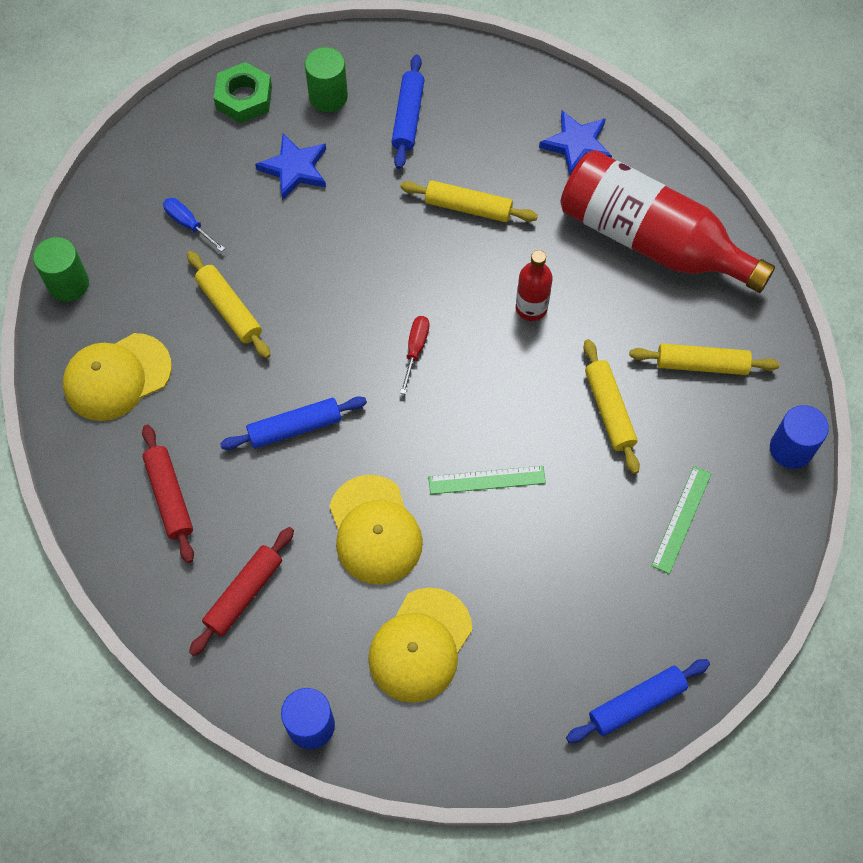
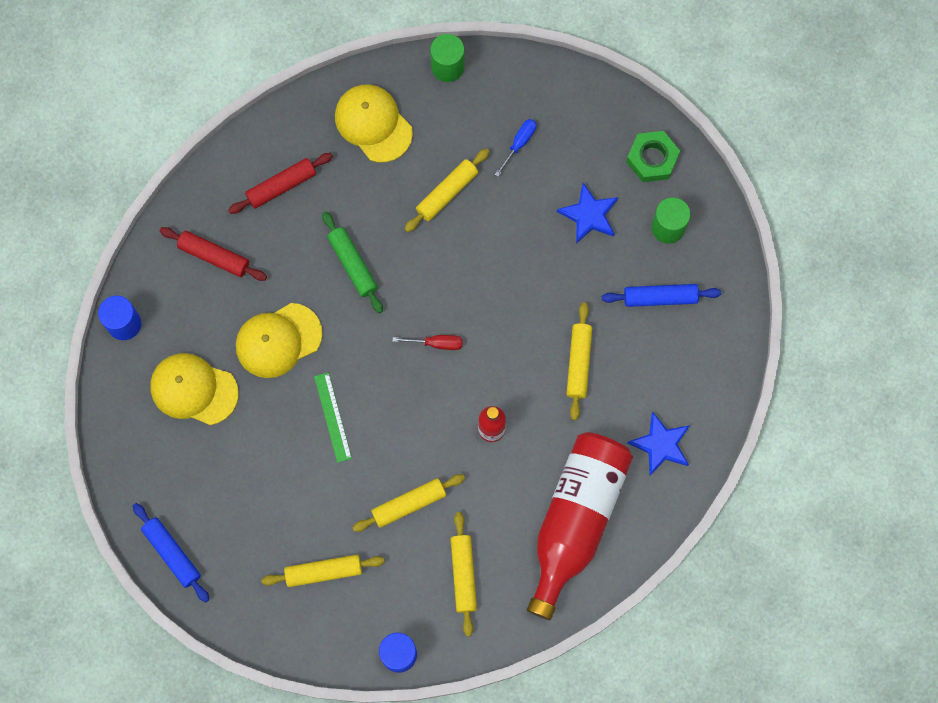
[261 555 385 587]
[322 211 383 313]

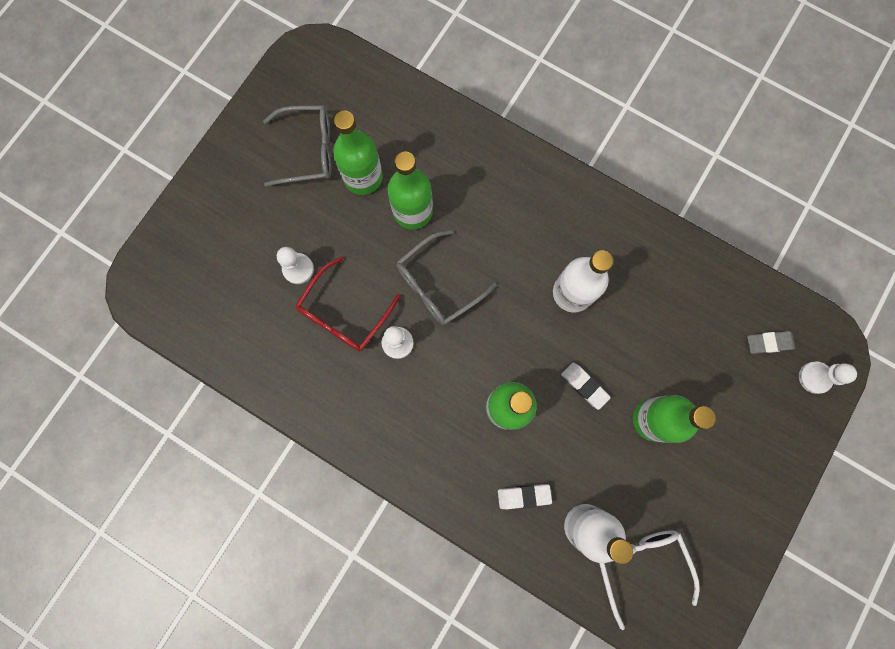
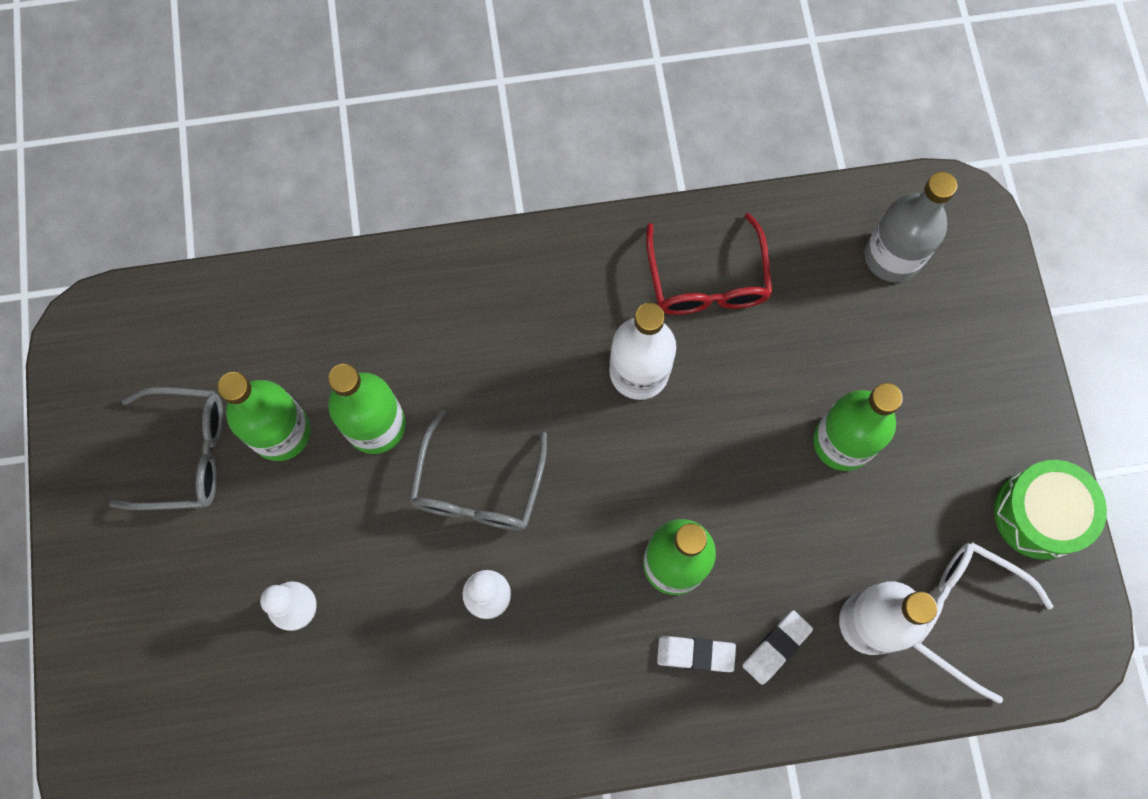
[799 361 857 394] (first image)
[994 460 1107 560]
[646 213 772 315]
[657 636 736 672]
[864 172 957 282]
[109 387 223 510]

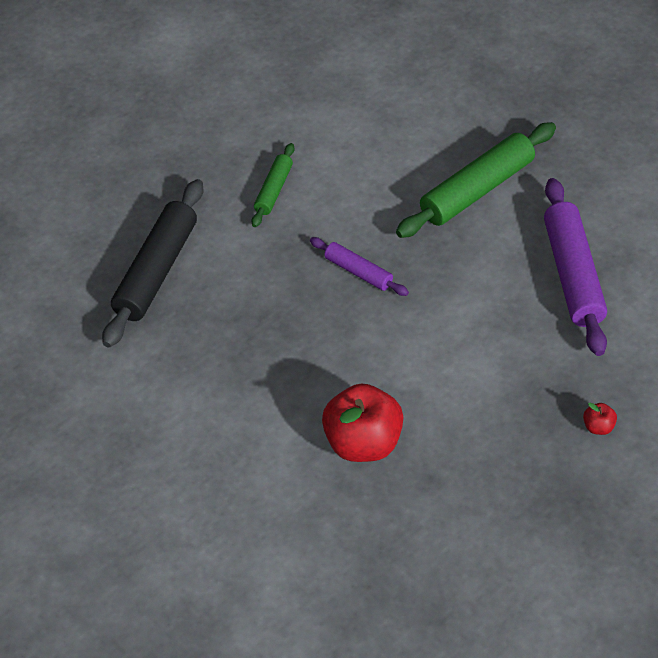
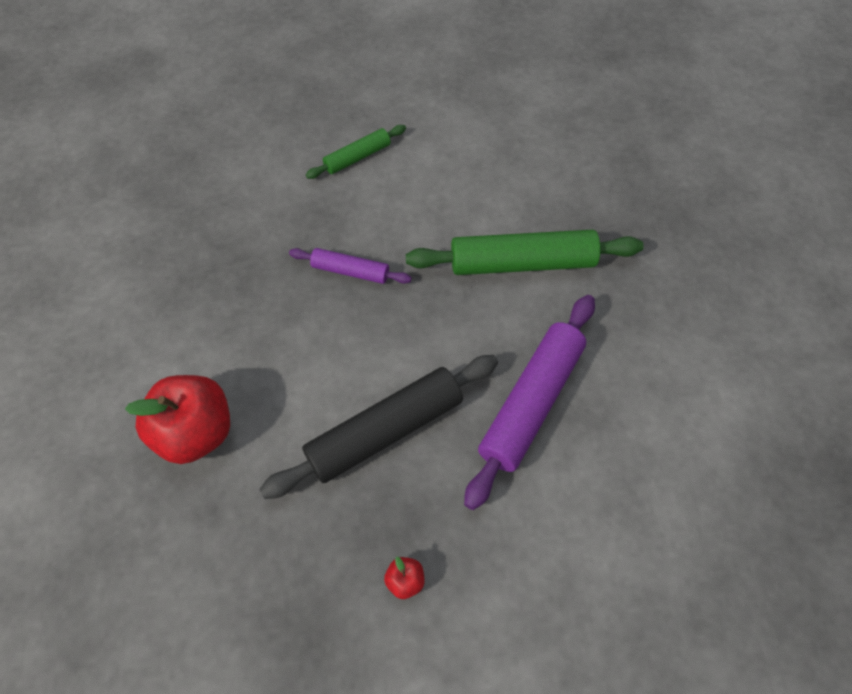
[259 355 498 499]
[289 248 412 284]

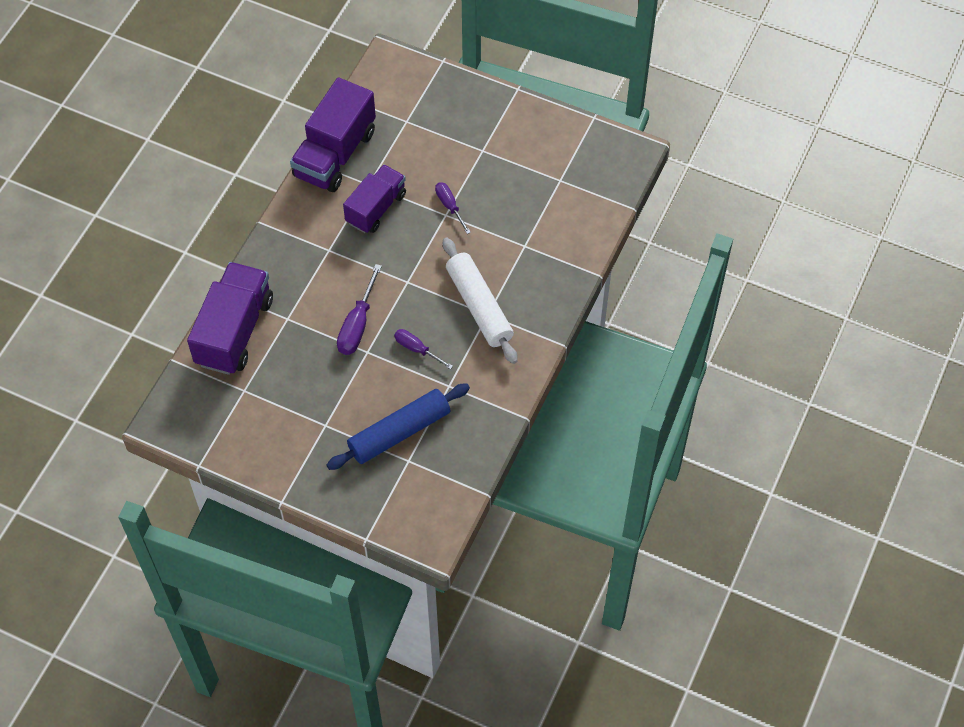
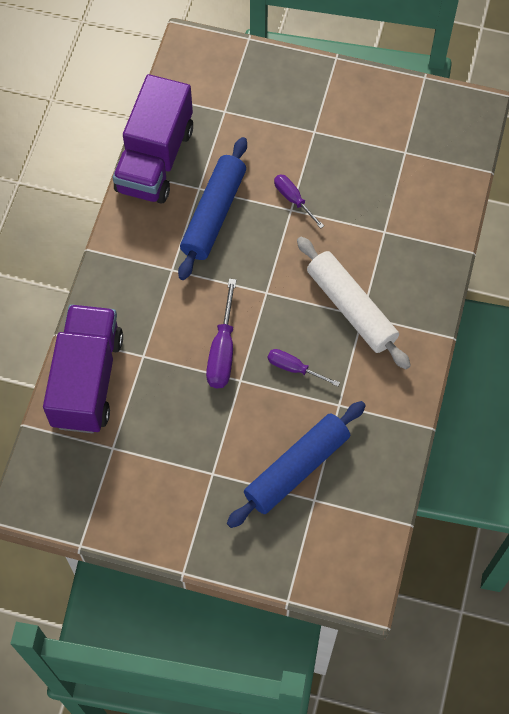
[178 137 247 280]

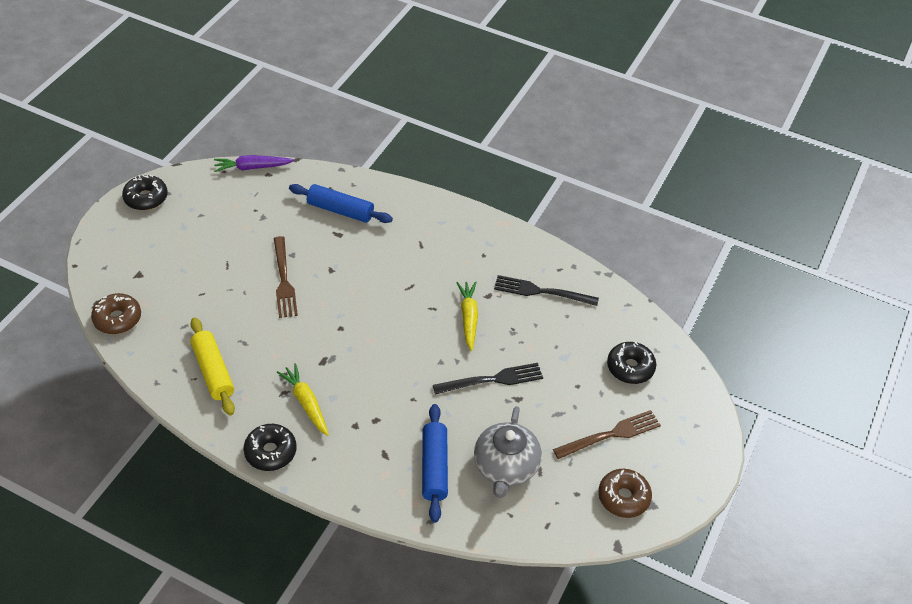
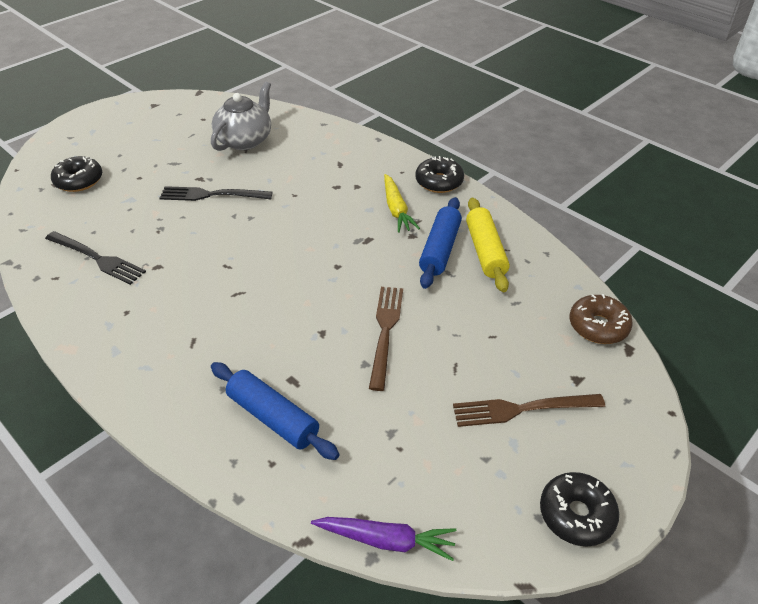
[456 281 478 351] (first image)
[598 469 652 518] (first image)
[419 197 462 289]
[453 394 605 427]

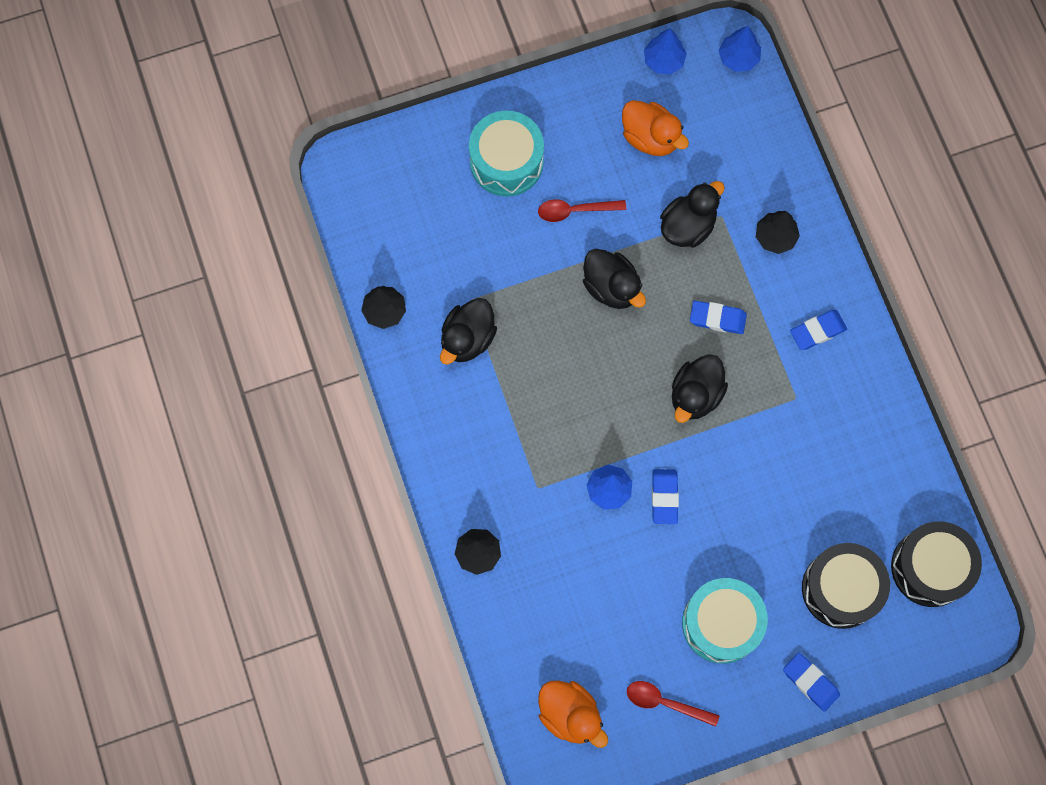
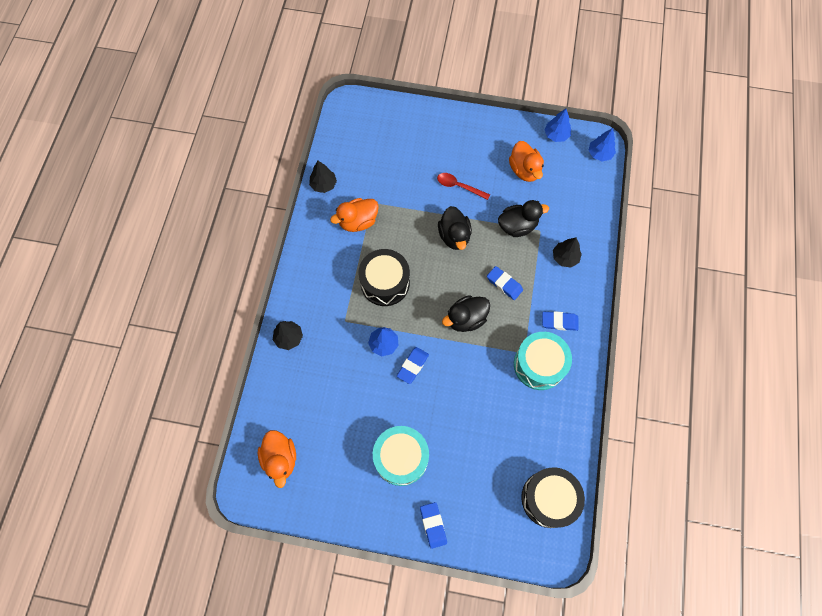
[627 681 720 727] (first image)
[514 332 572 390]
[358 249 410 306]
[330 198 379 232]

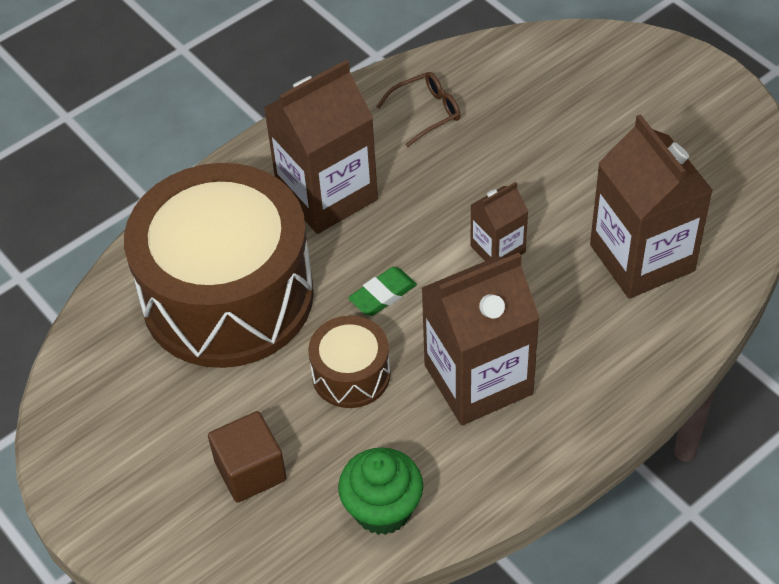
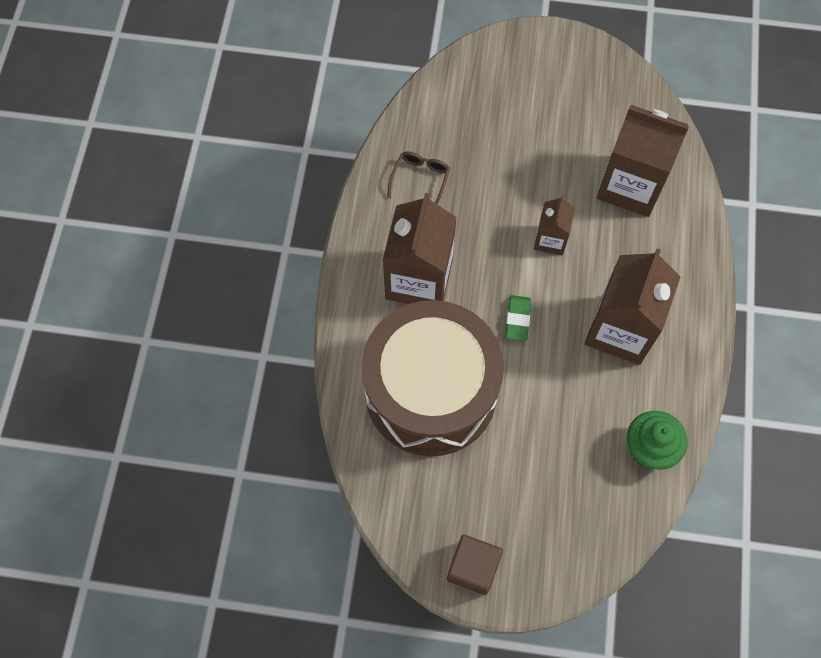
[308 315 390 408] (first image)
[447 534 503 595]

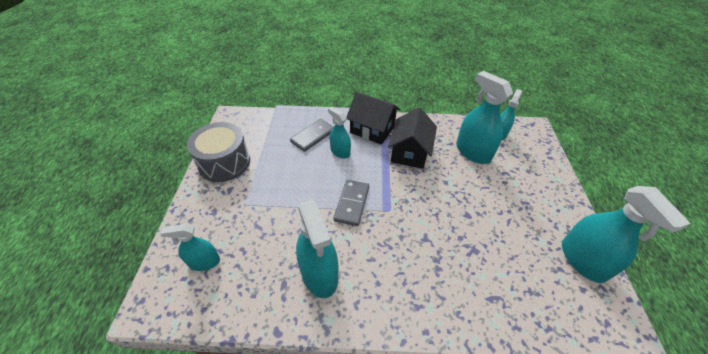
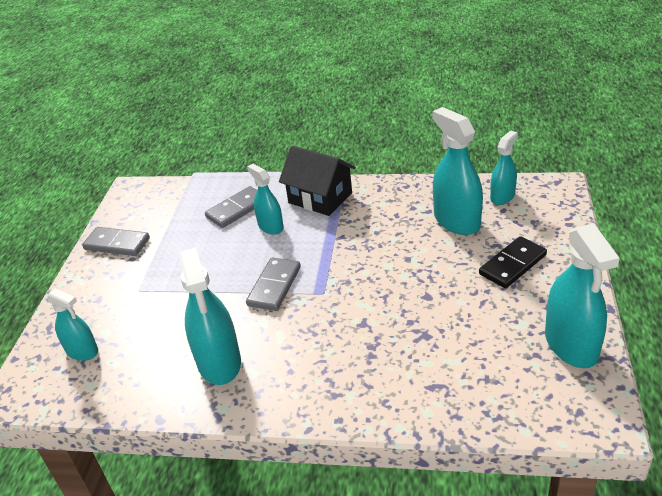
[388 107 437 169] (first image)
[479 236 547 288]
[82 227 150 256]
[46 288 98 361]

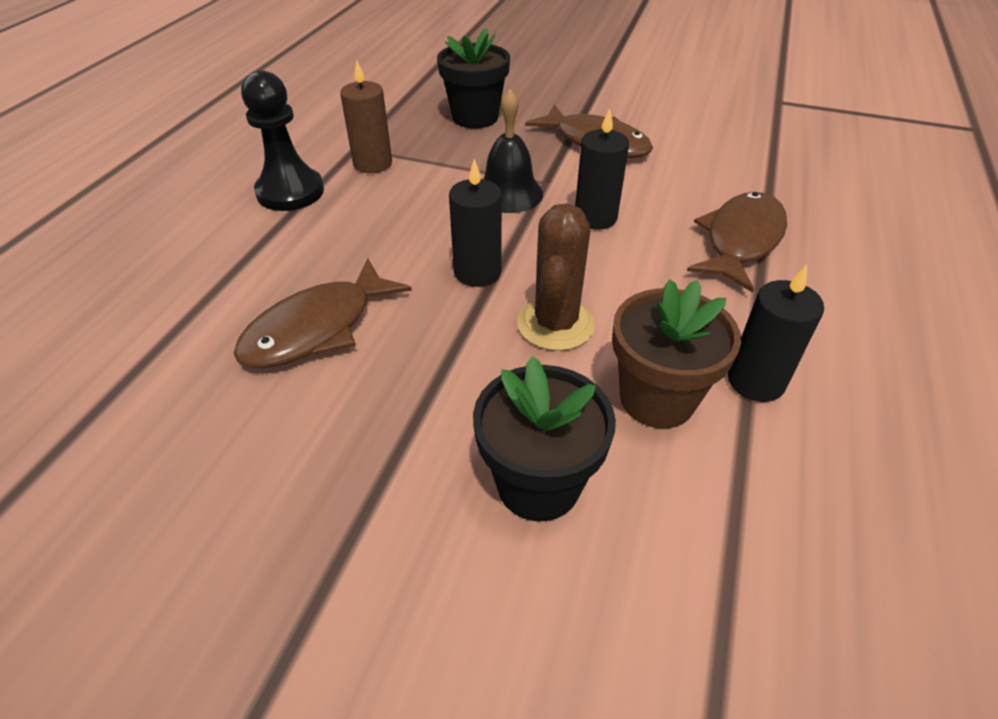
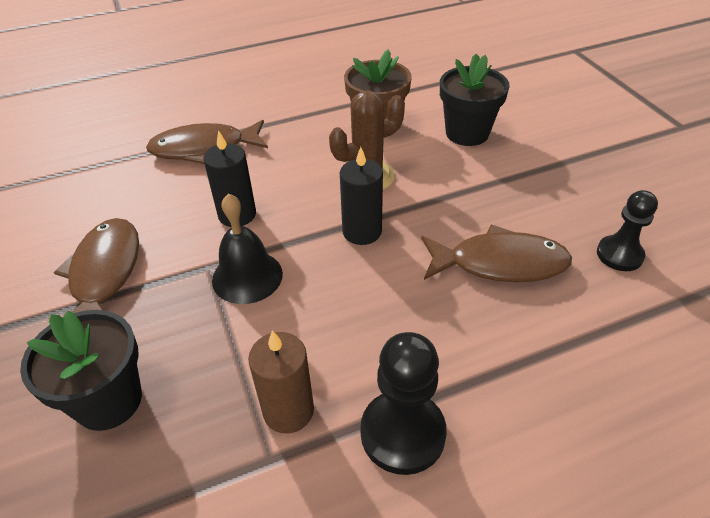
[728 265 824 402] (first image)
[597 190 658 271]

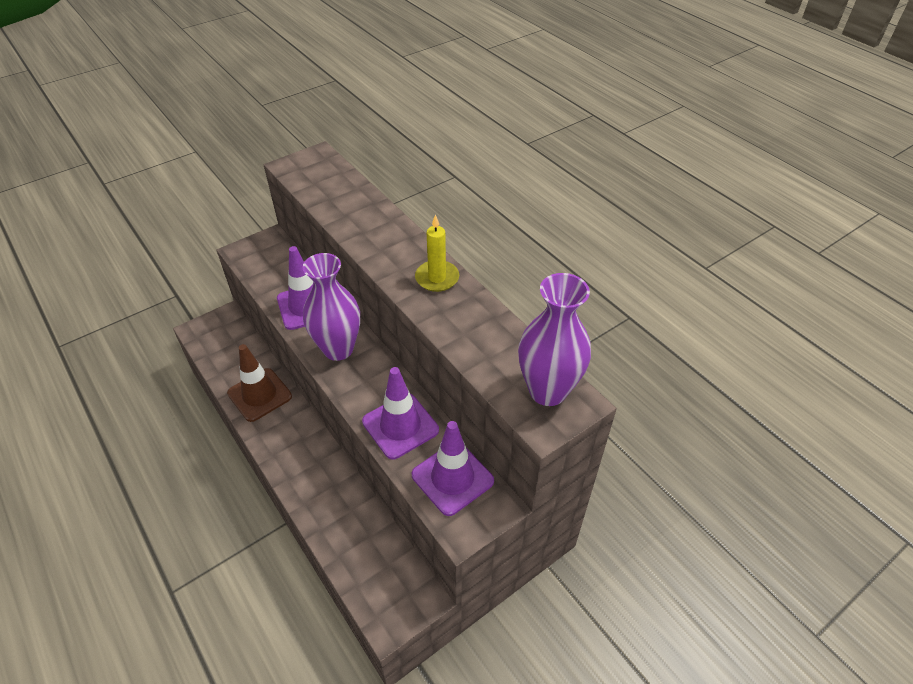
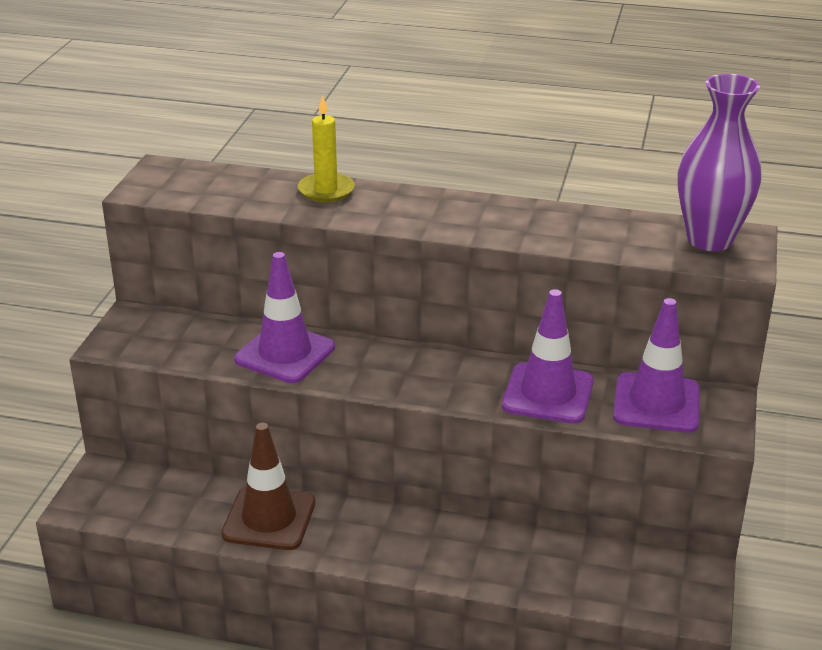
[303 253 360 361] (first image)
[298 95 355 202]

